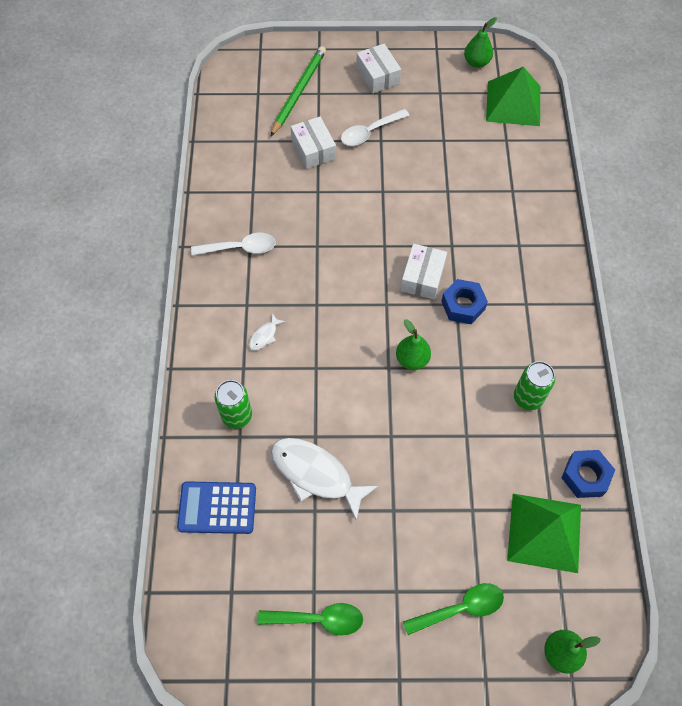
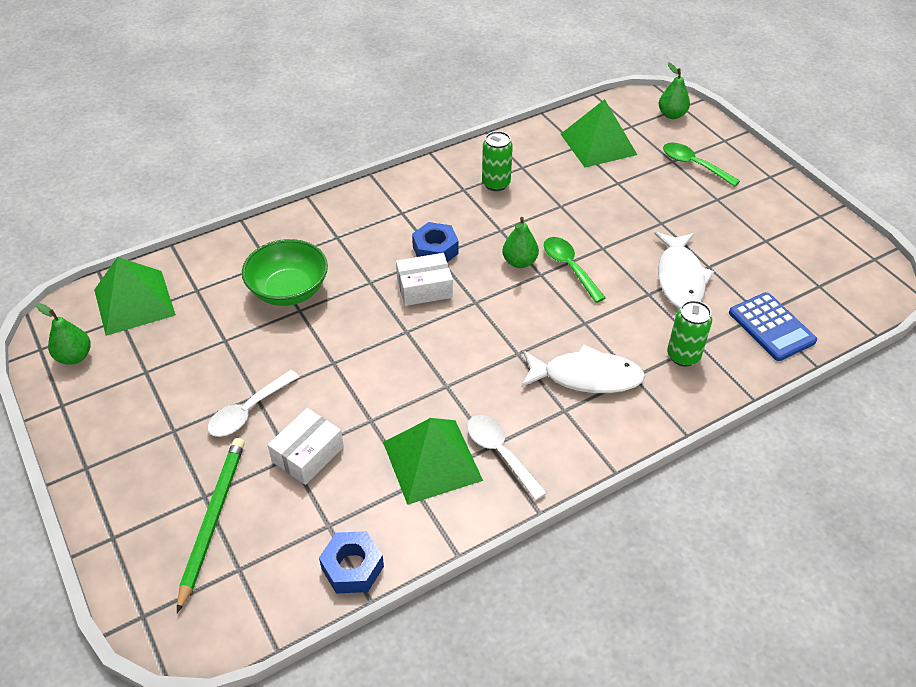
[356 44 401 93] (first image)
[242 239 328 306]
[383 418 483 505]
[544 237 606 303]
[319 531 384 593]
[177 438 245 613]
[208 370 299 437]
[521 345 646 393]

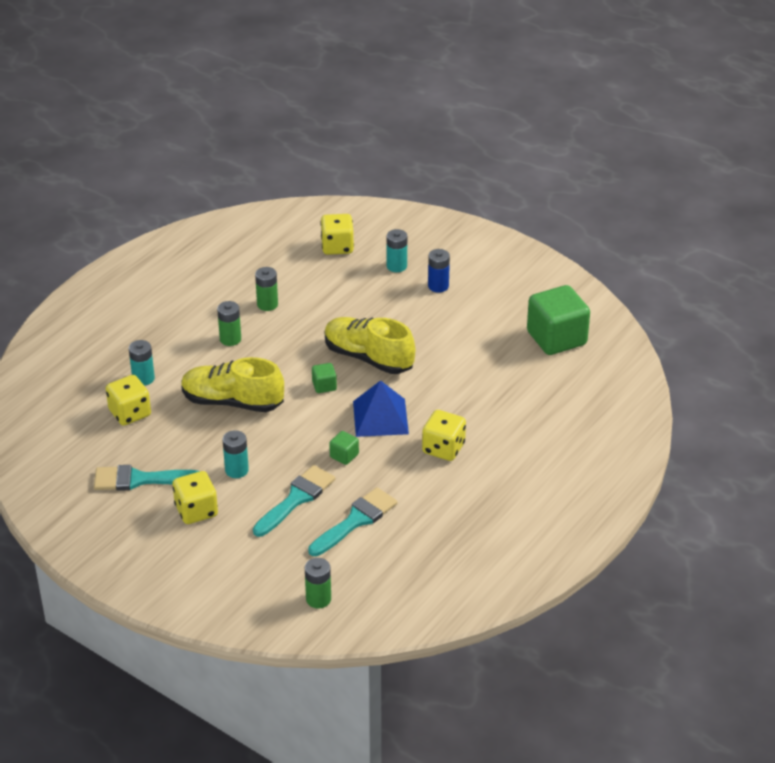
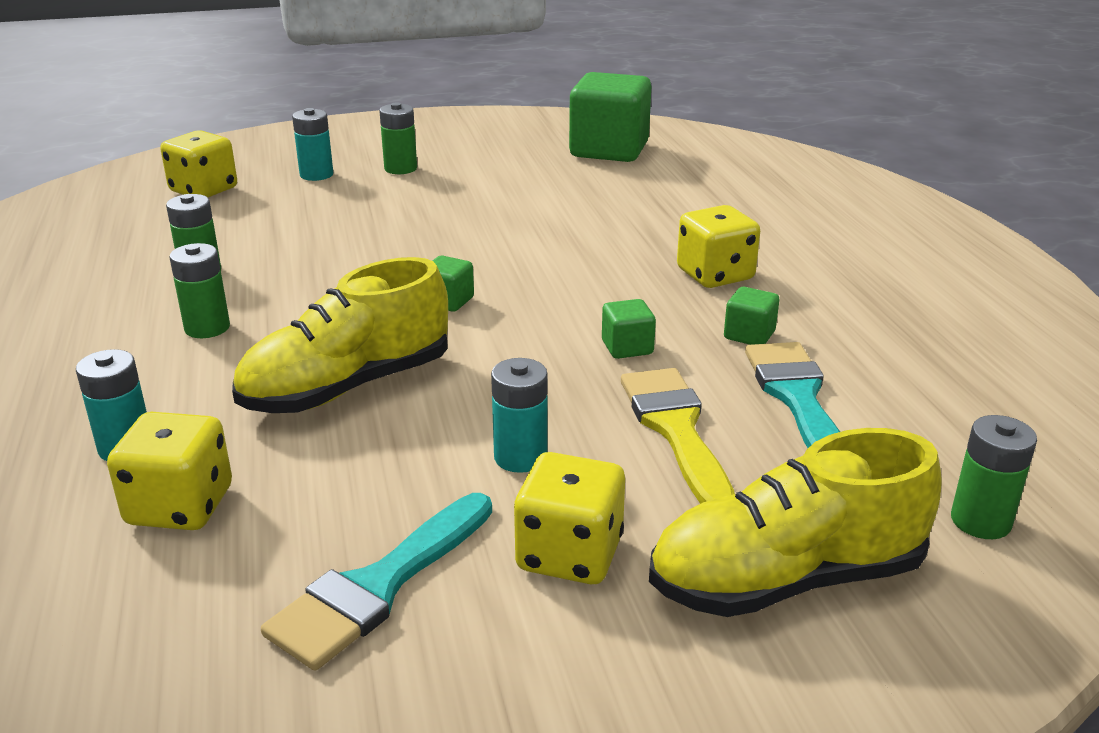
[353 380 409 437] (first image)
[724 287 779 345]
[649 428 942 617]
[621 368 735 504]
[379 102 417 174]

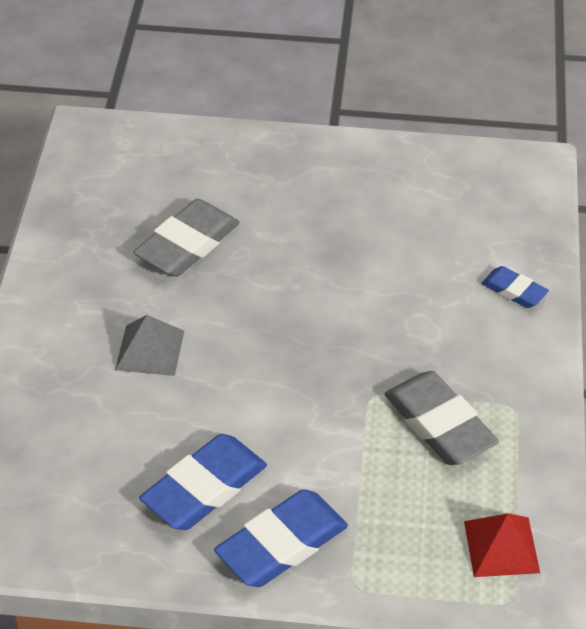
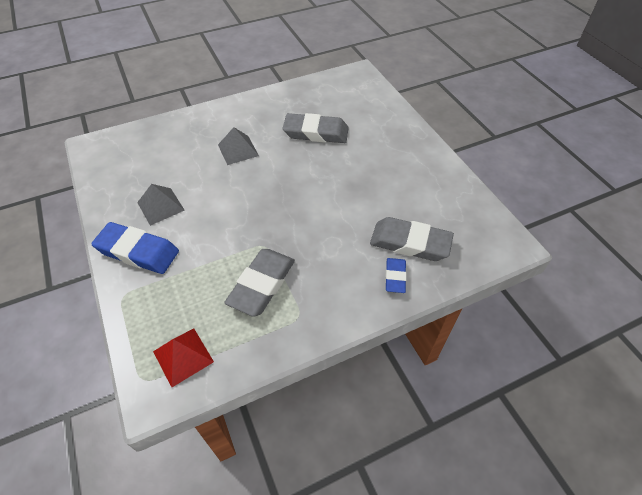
[370 217 454 261]
[137 184 185 226]

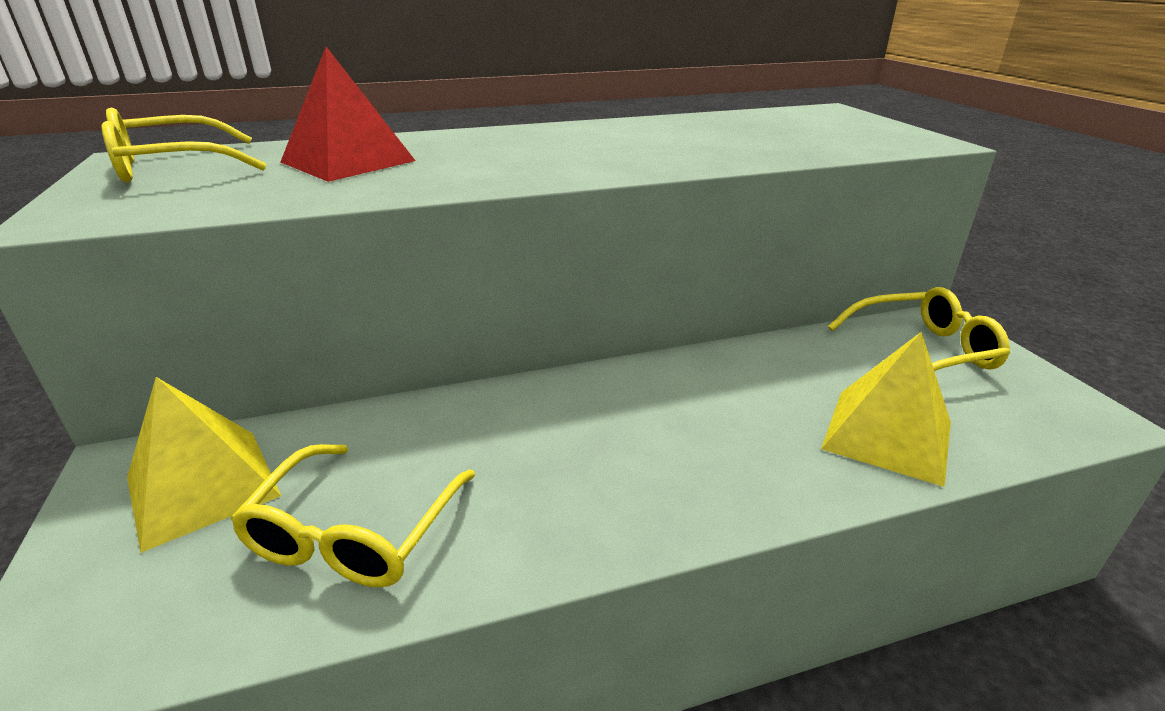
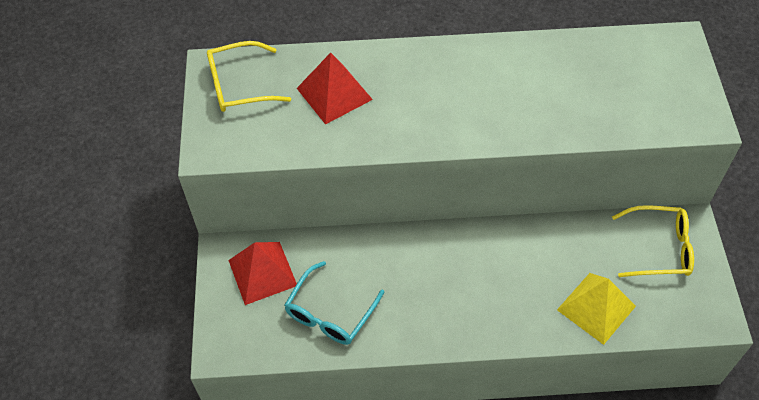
[228 242 297 305]
[284 261 384 345]

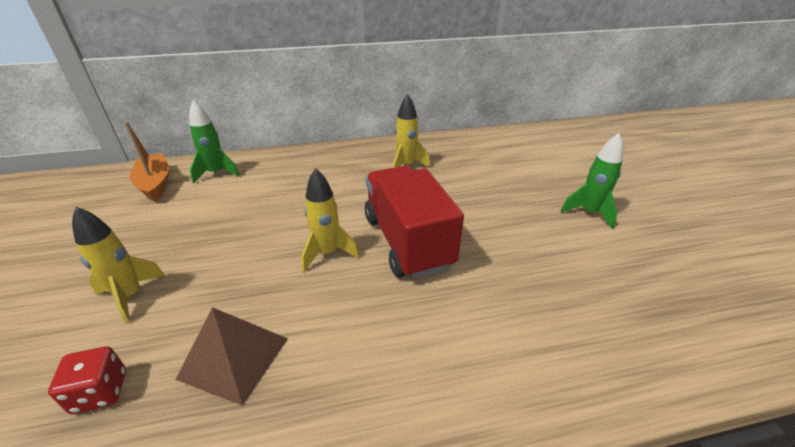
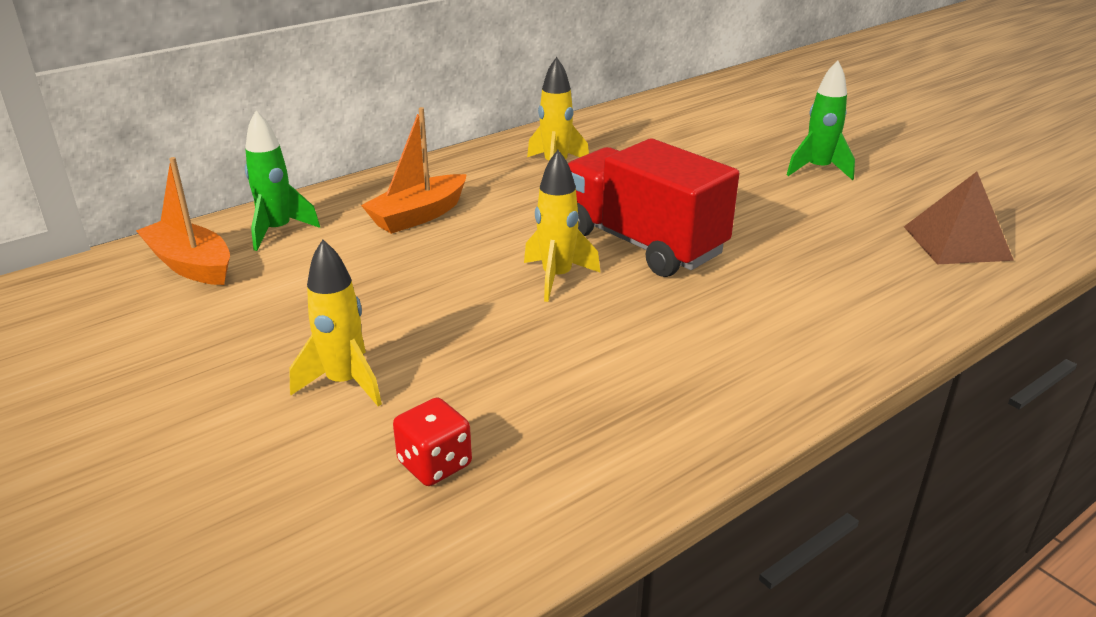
[361 107 467 234]
[904 172 1014 264]

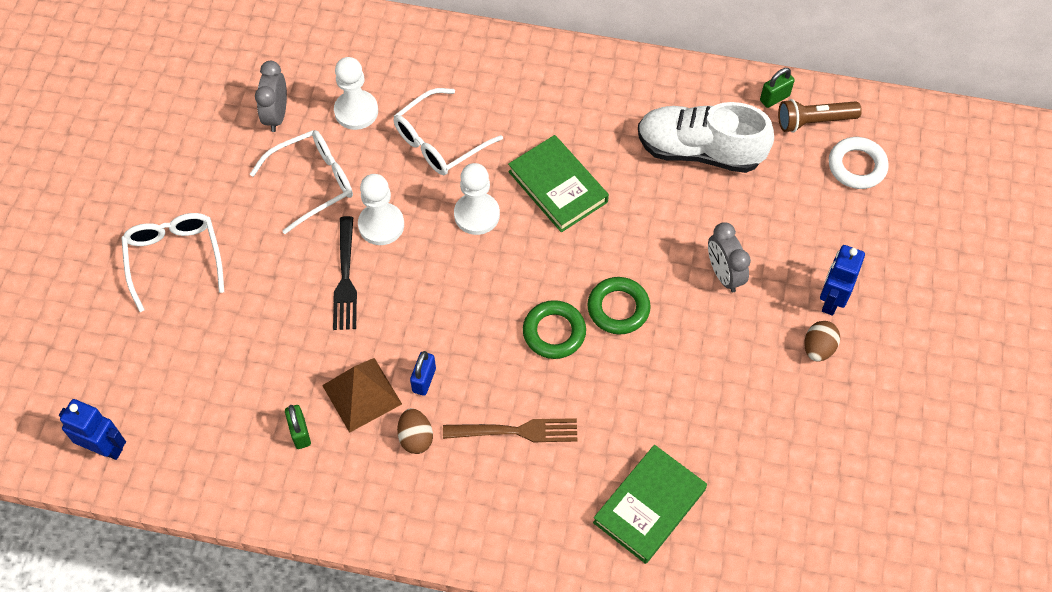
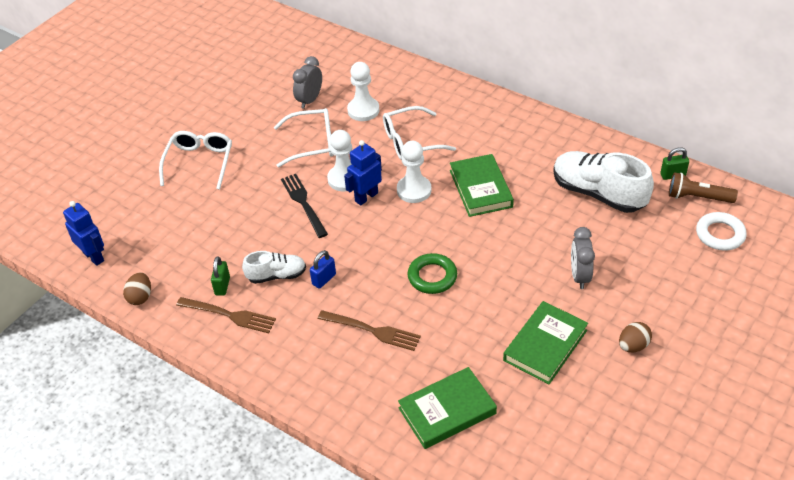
[587 277 651 334] (first image)
[176 297 276 333]
[503 301 588 384]
[123 272 151 305]
[344 140 382 205]
[242 251 306 284]
[281 174 328 238]

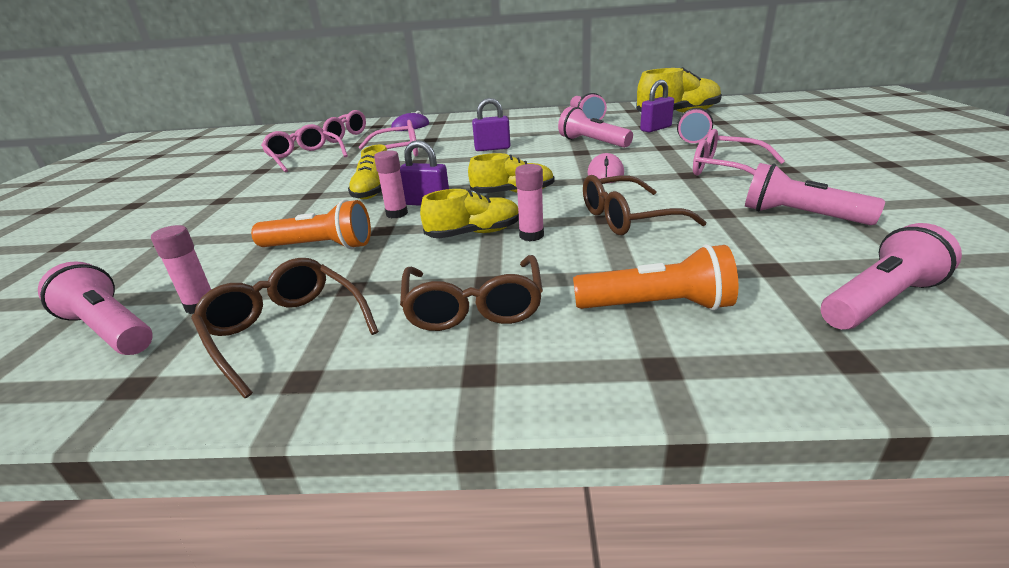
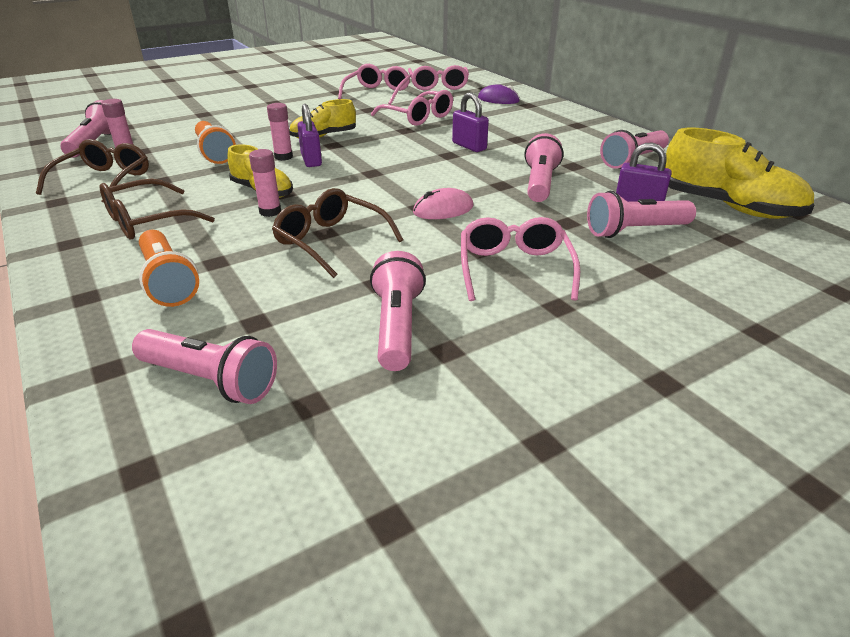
[468 153 554 193] (first image)

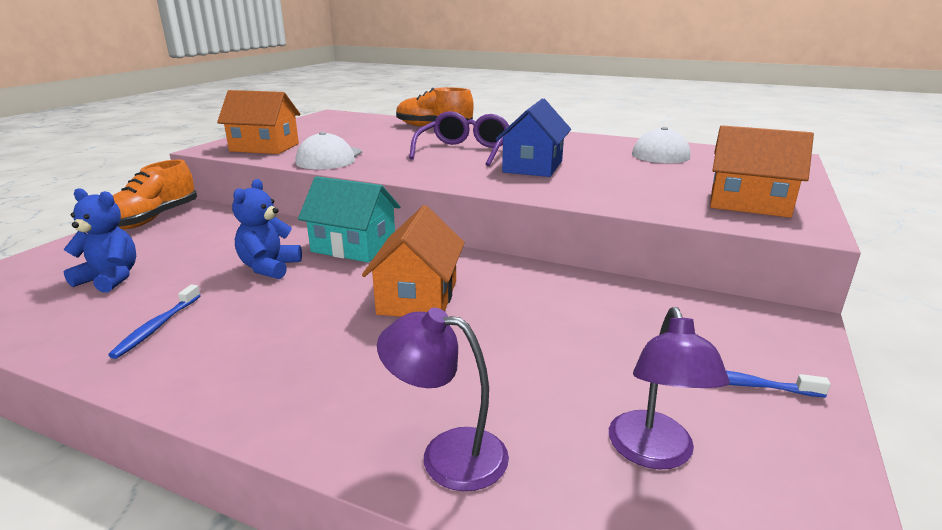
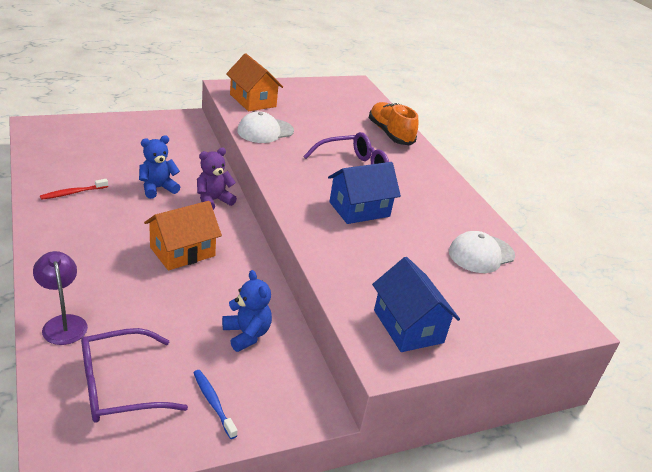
[113 159 197 230] (first image)
[222 270 272 352]
[197 148 237 210]
[81 328 188 423]
[40 179 108 200]
[372 257 460 352]

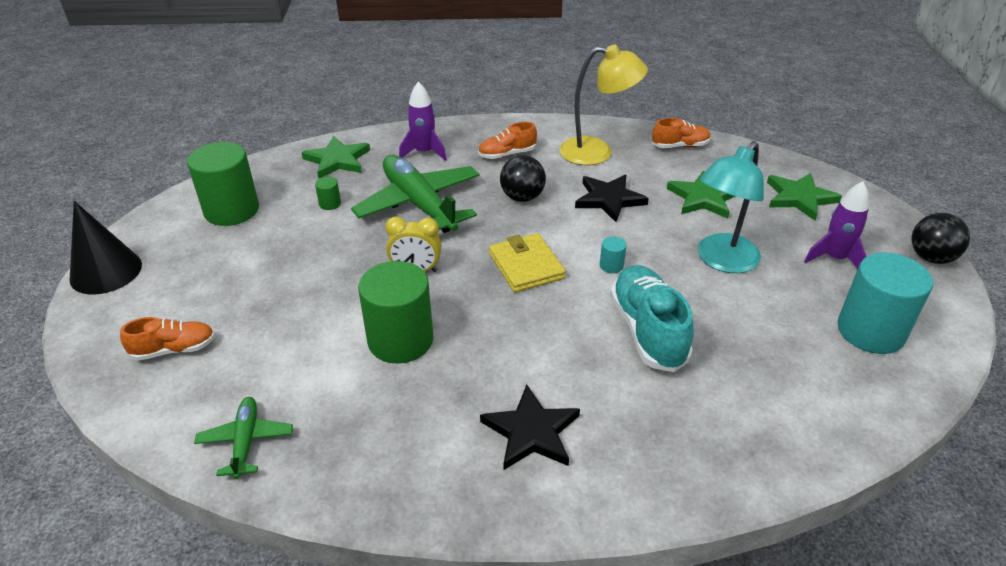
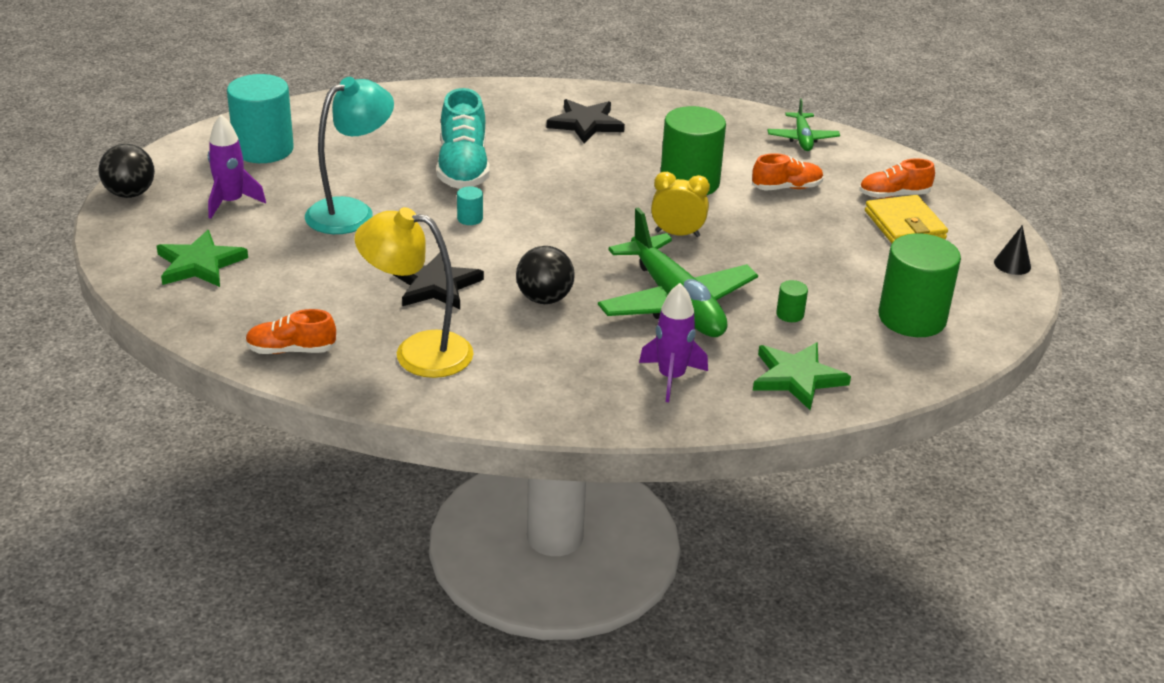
[667 171 736 218] (first image)
[752 153 824 191]
[865 195 948 243]
[994 225 1031 275]

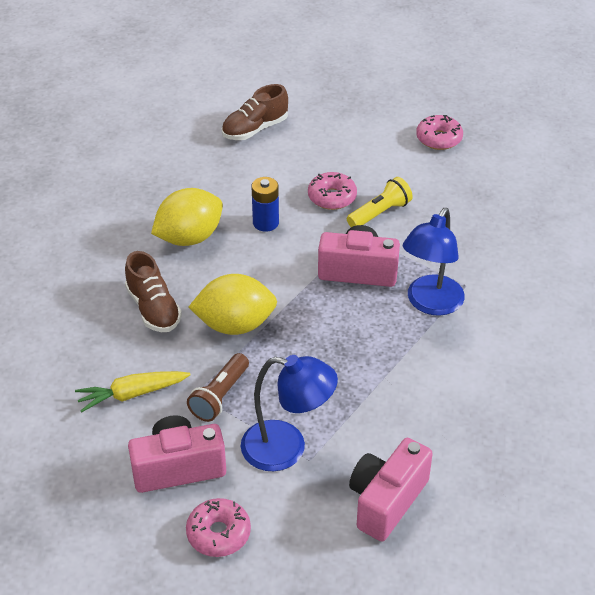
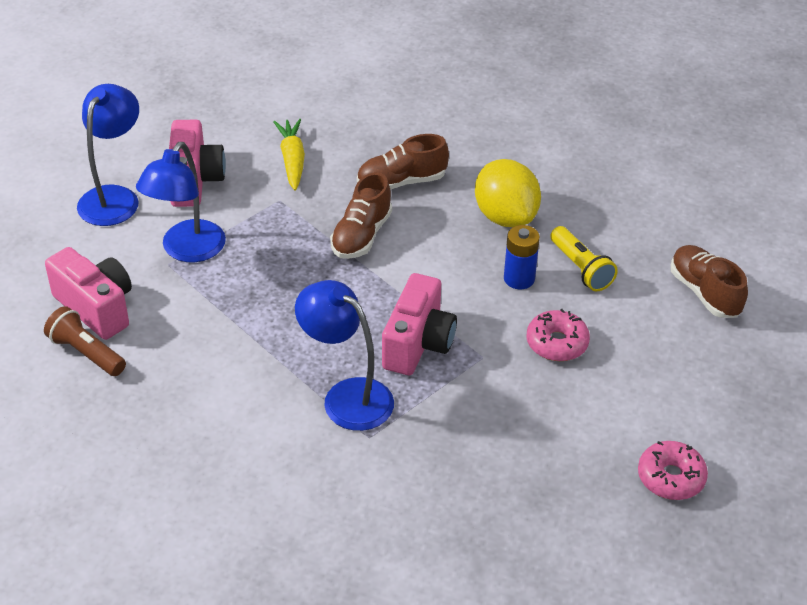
[44 306 126 376]
[550 226 618 291]
[77 84 139 226]
[330 172 392 259]

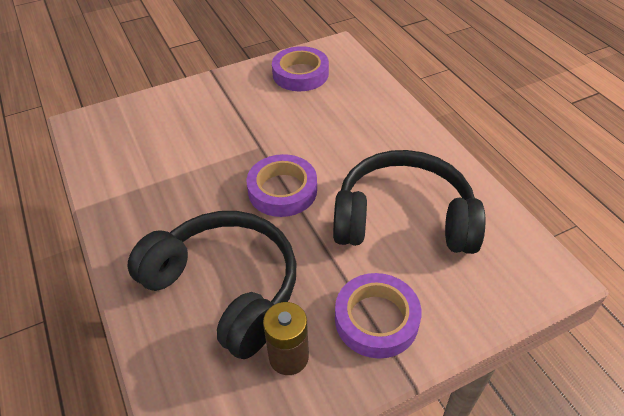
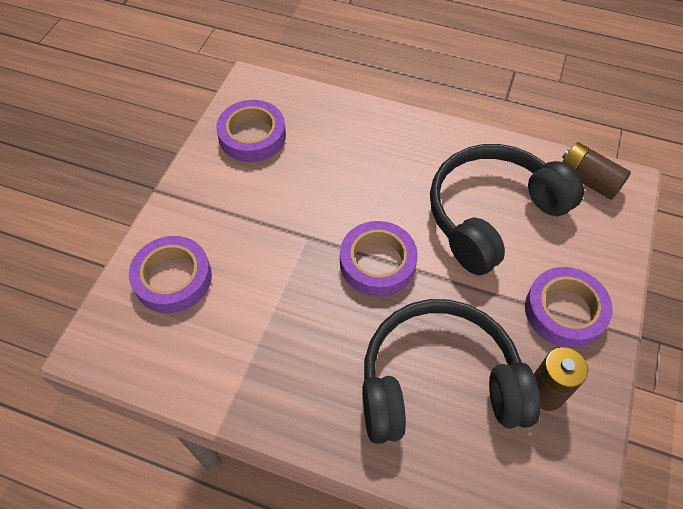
[129 236 212 313]
[562 142 631 200]

